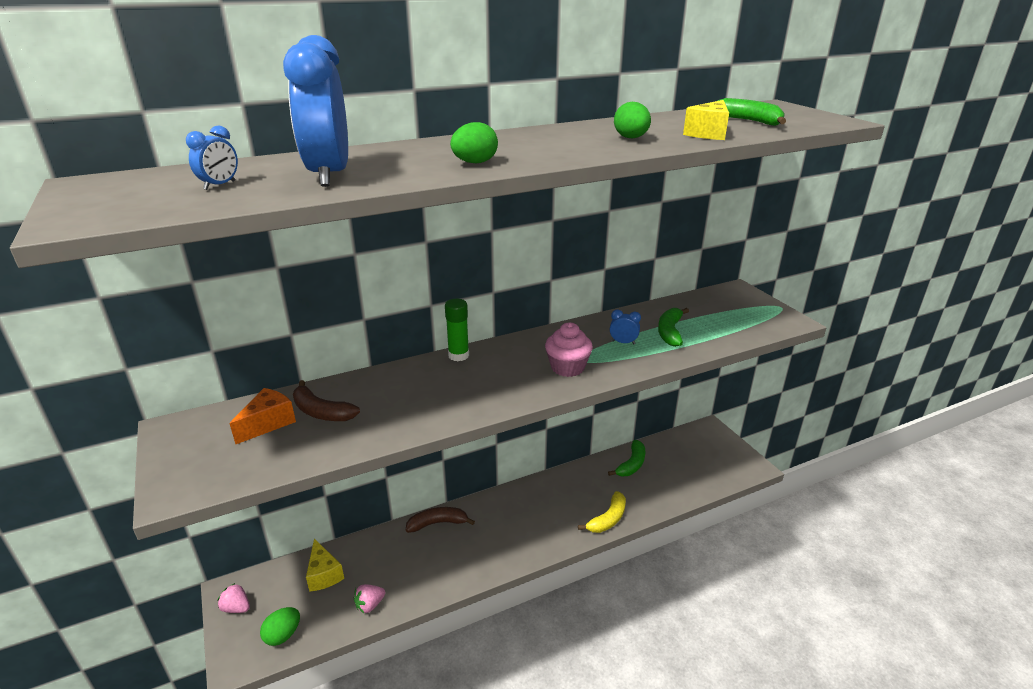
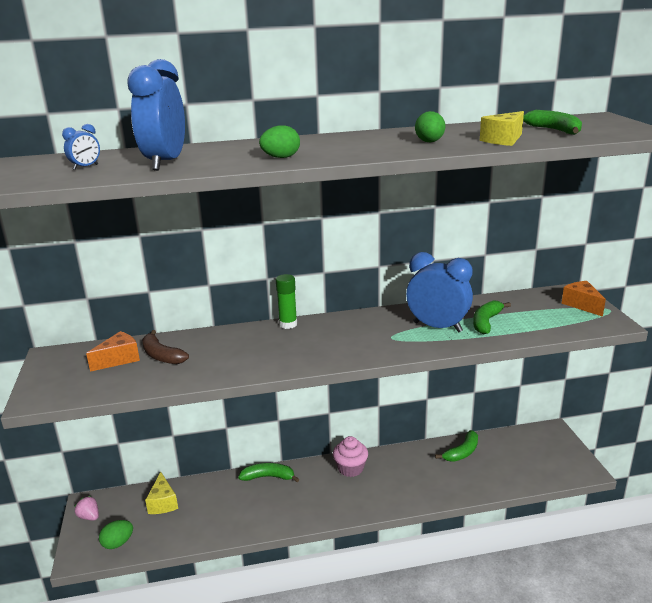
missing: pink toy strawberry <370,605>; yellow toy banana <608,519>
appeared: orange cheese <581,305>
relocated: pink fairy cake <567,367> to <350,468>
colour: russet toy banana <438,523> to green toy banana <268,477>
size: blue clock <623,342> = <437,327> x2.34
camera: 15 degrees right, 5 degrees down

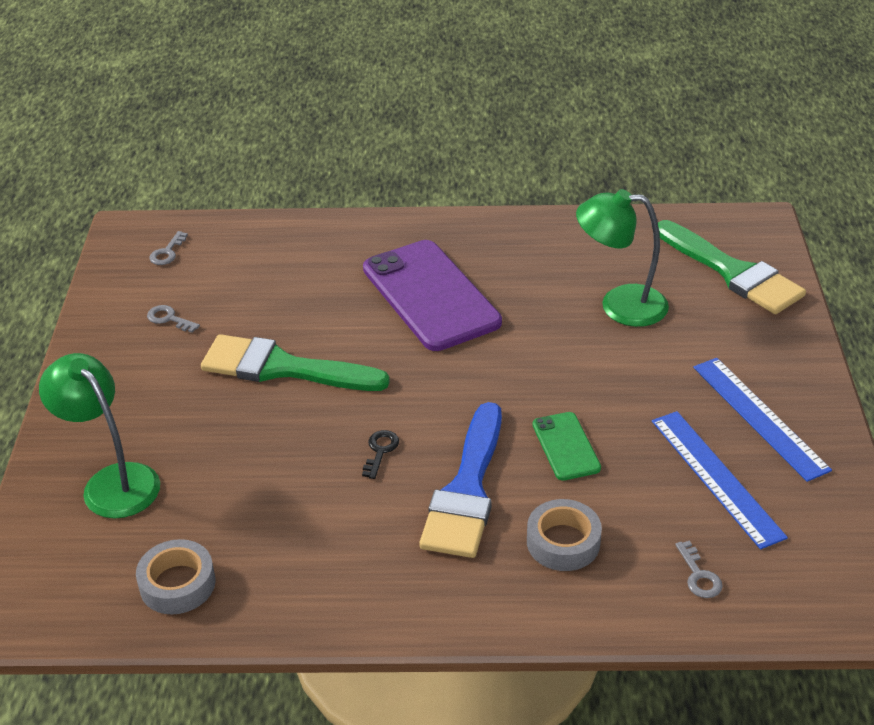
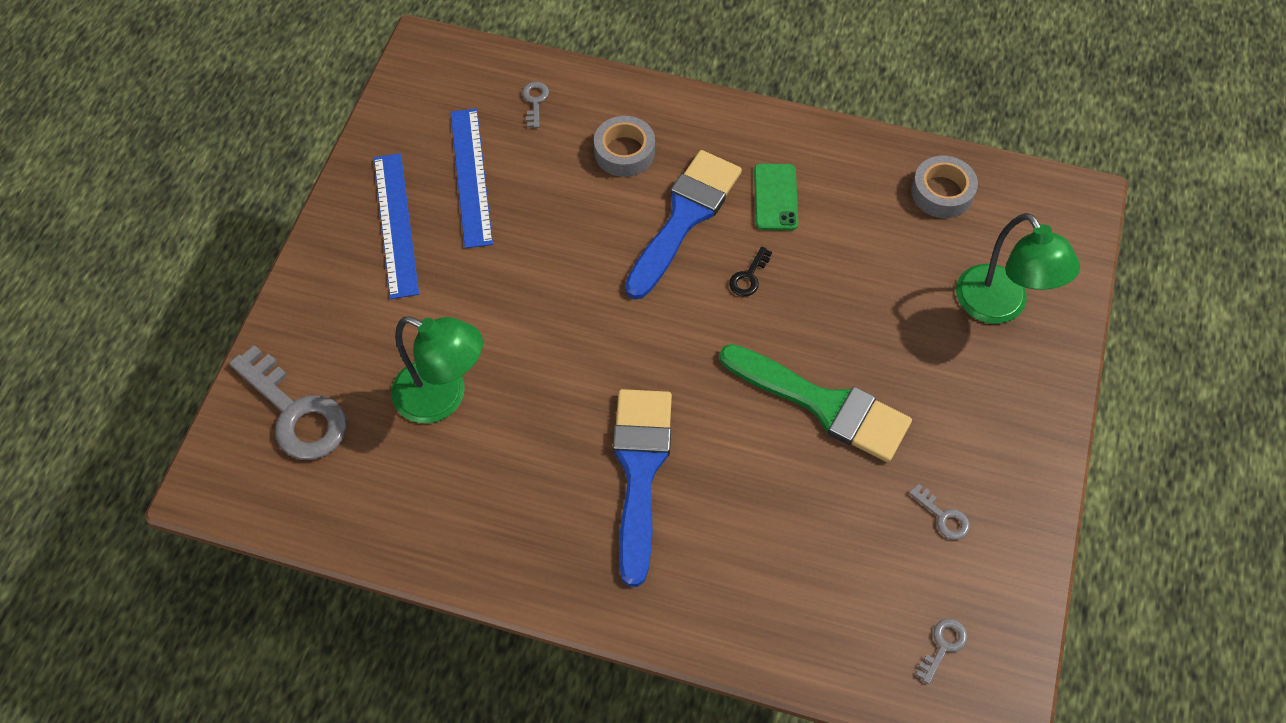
relocated: green smartphone <565,446> to <775,197>
exchanged: green brush <733,272> to grey latchkey <295,412>; purple smartphone <430,295> to blue brush <640,470>
camera: 165 degrees left, 20 degrees up

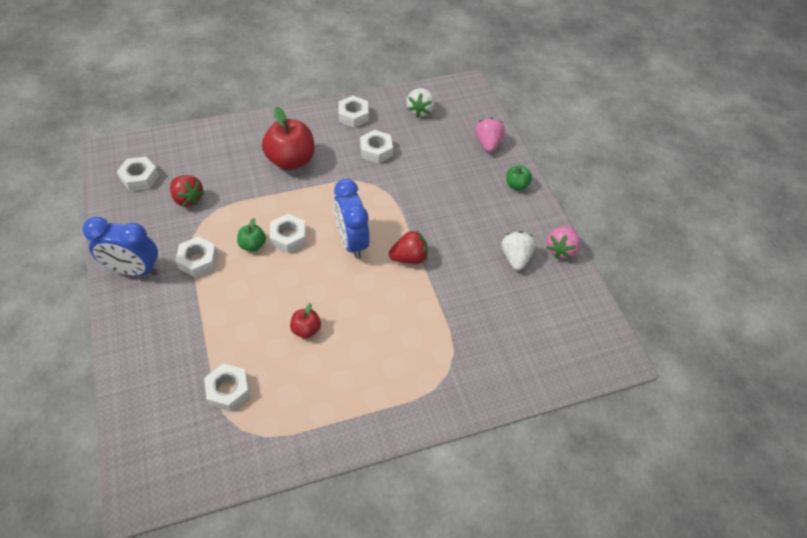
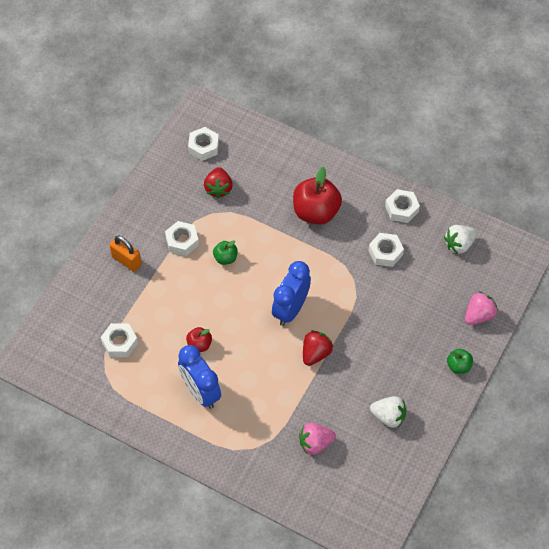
missing: snow-white nut <288,237>
appeared: orange lock <126,260>
relocated: blue clock <134,270> to <200,392>; pink toy strawberry <560,249> to <315,443>
spun: crimson toy strawberry <409,258> = <316,353> 90 degrees counterclockwise; snow-white toy strawberry <515,258> = <388,417> 60 degrees clockwise
camera: 50 degrees right, 5 degrees up

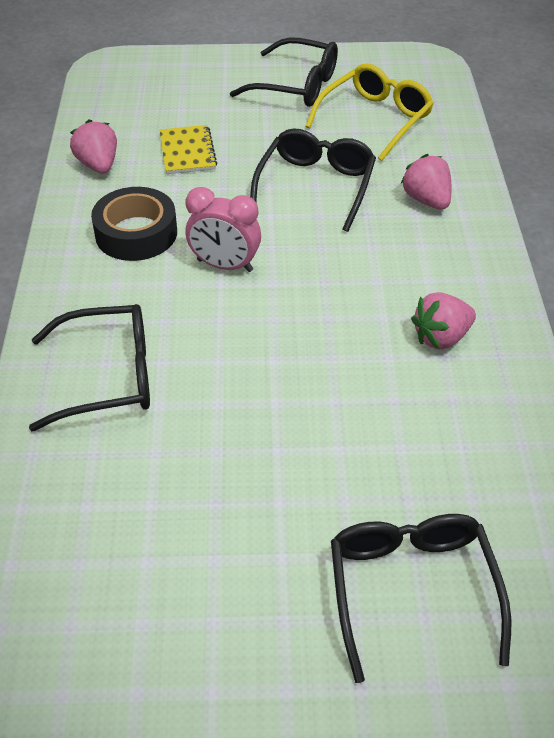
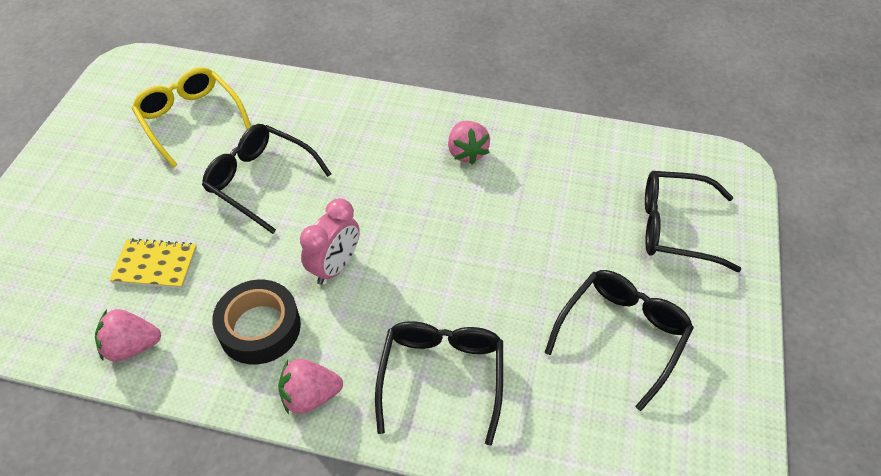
relocated: pink toy strawberry <426,200> to <310,396>; ebony glasses <297,86> to <622,334>
camera: 75 degrees left, 5 degrees up

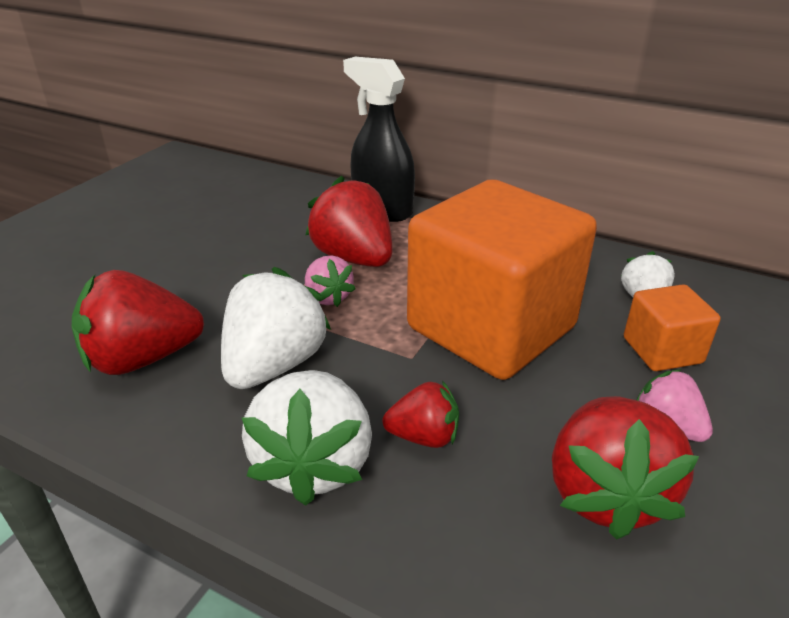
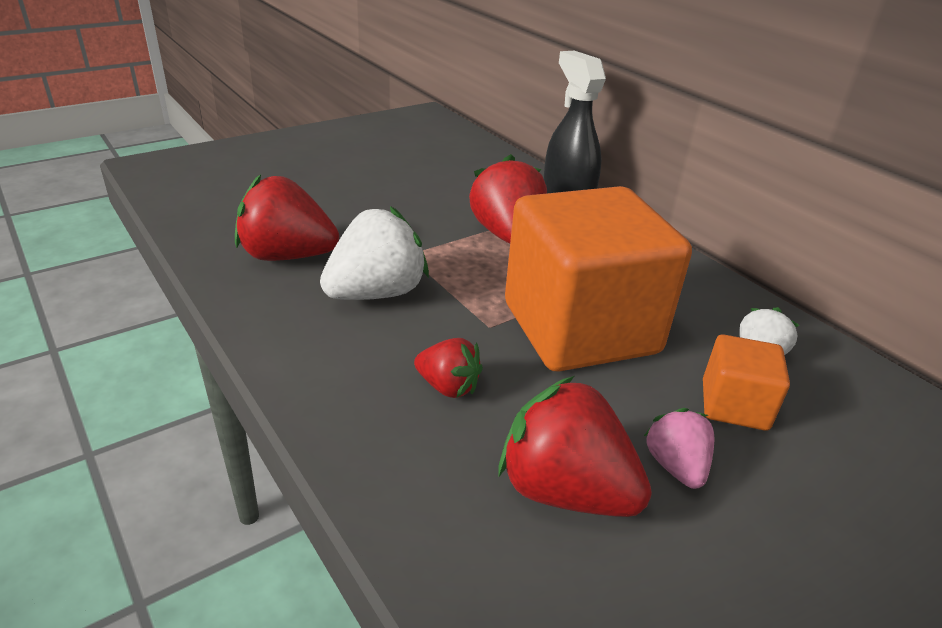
missing: snow-white toy strawberry <314,463>; pink toy strawberry <328,297>
spun: crimson toy strawberry <605,493> = <565,490> 90 degrees clockwise
camera: 25 degrees right, 0 degrees up

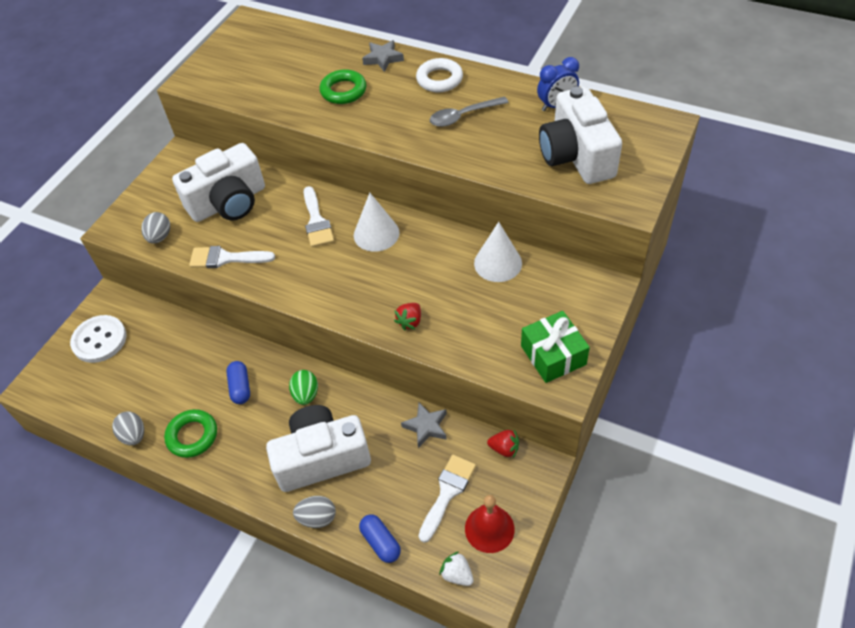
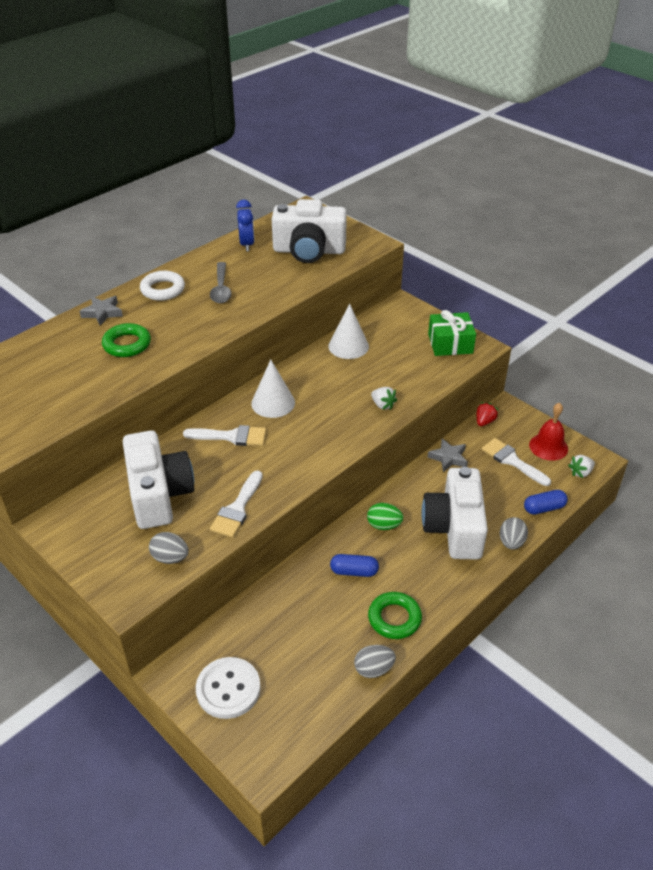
colour: crimson toy strawberry <410,322> to snow-white toy strawberry <383,405>
camera: 75 degrees left, 10 degrees down

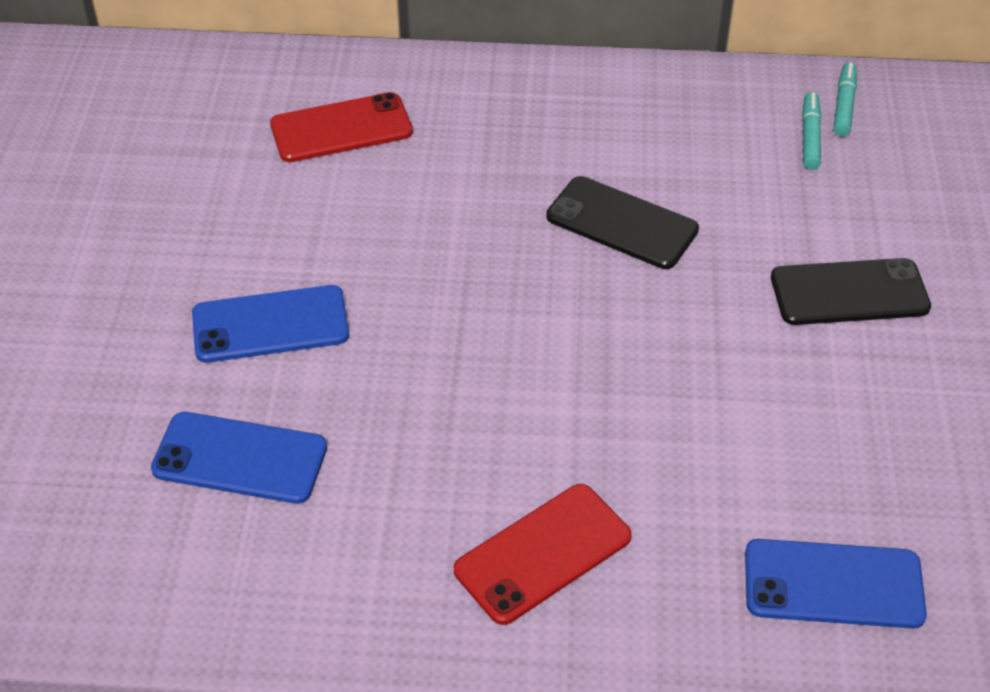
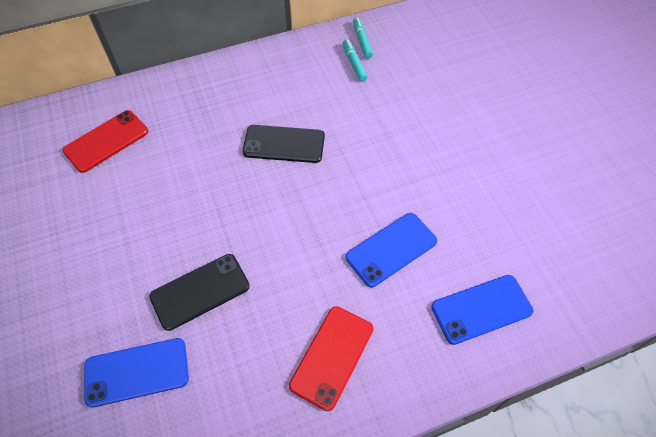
relocated: ebony smartphone <849,293> to <200,291>; blue smartphone <270,324> to <391,249>
camera: 25 degrees left, 10 degrees up

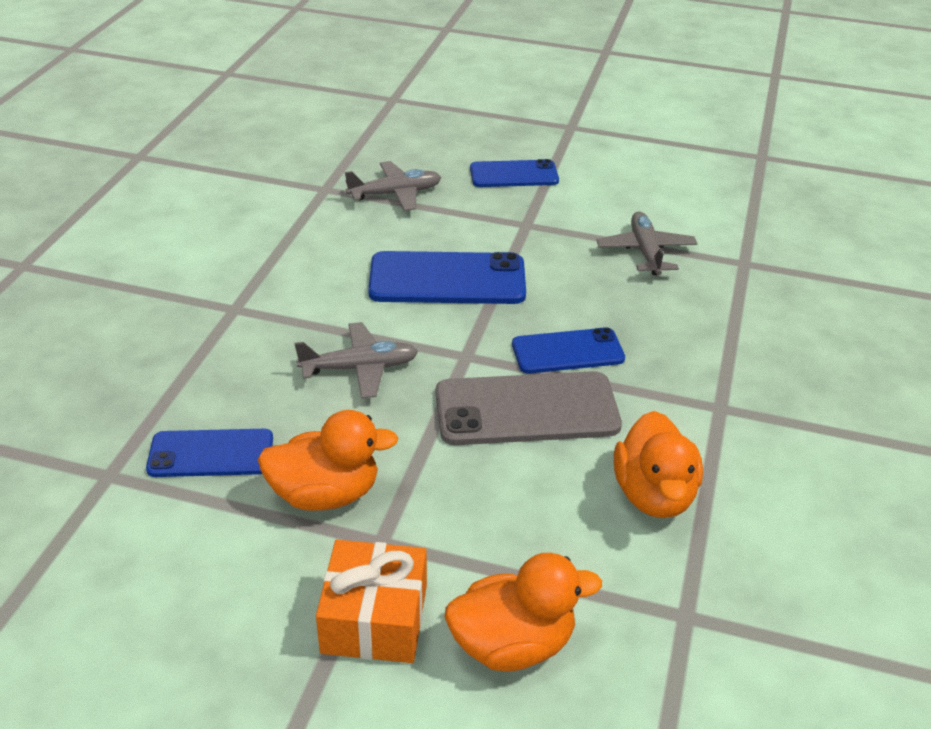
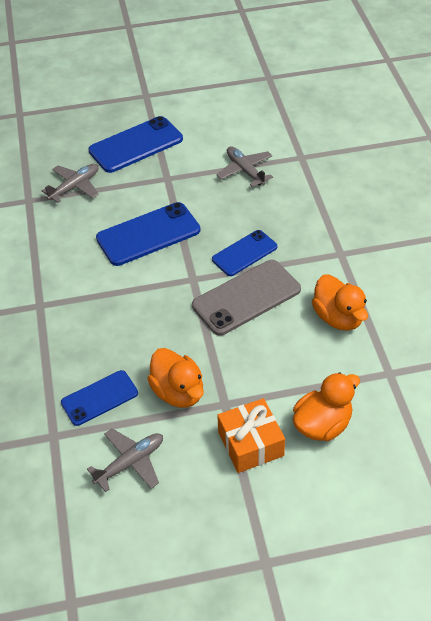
relocated: grey toy plane <360,368> to <130,463>
spun: orange duck <325,494> = <178,392> 90 degrees clockwise
size: blue smartphone <514,174> = <136,145> x1.57
camera: 25 degrees left, 10 degrees up

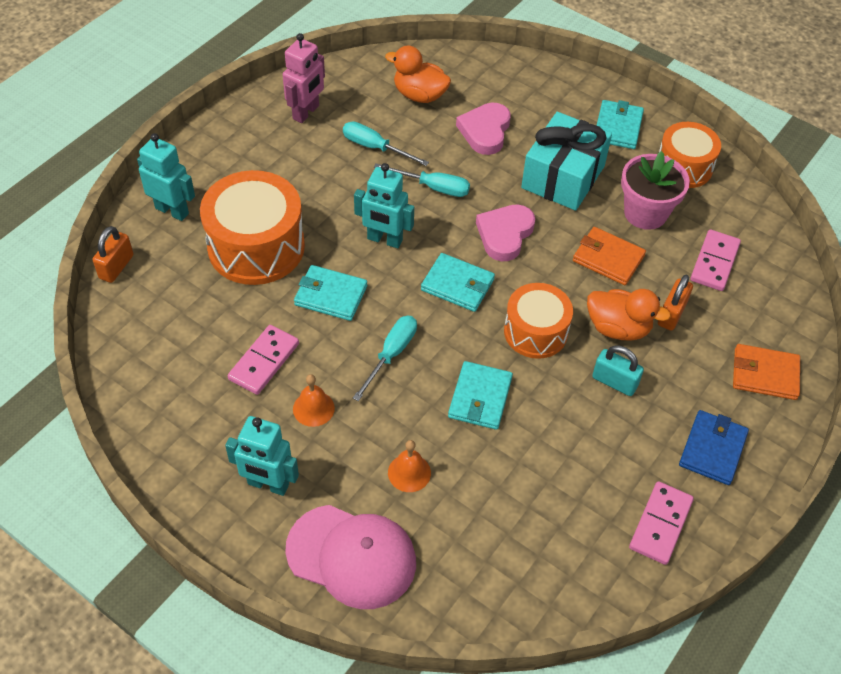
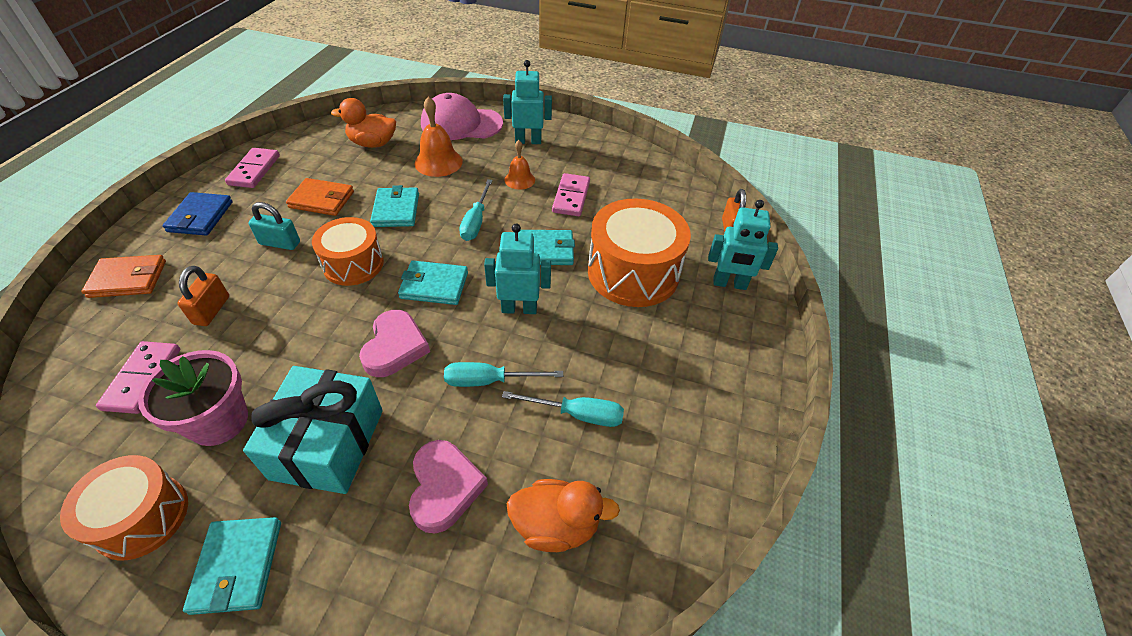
missing: pink toy robot <306,112>
relocated: orange wallet <608,258> to <322,200>; orange duck <618,328> to <373,144>
size: orange hand bell <409,472> = <438,162> x1.58
camera: 160 degrees right, 5 degrees down

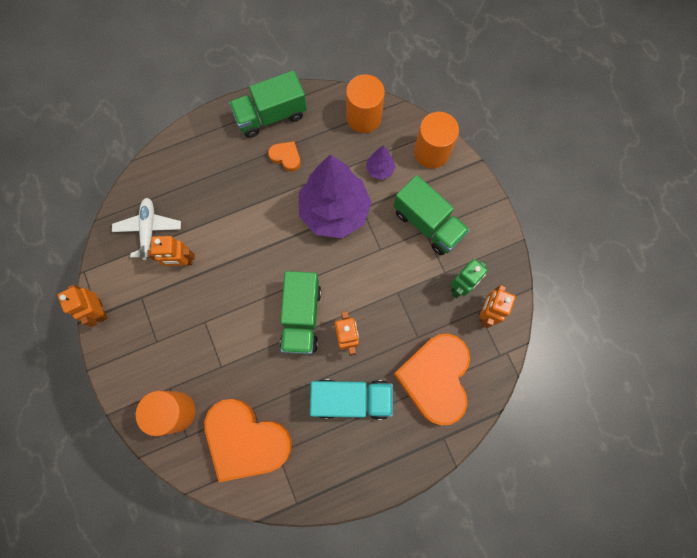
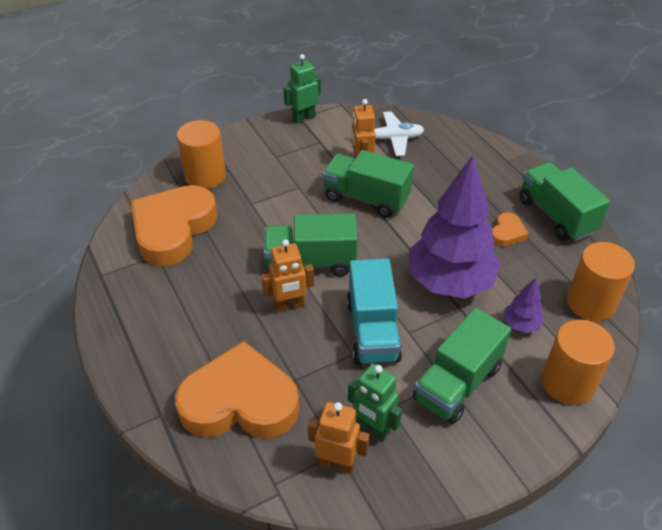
appeared: green lorry <366,198>
relocated: teal lorry <351,399> to <372,330>
colour: orange toy robot <99,310> to green toy robot <303,118>
camera: 85 degrees right, 30 degrees down

